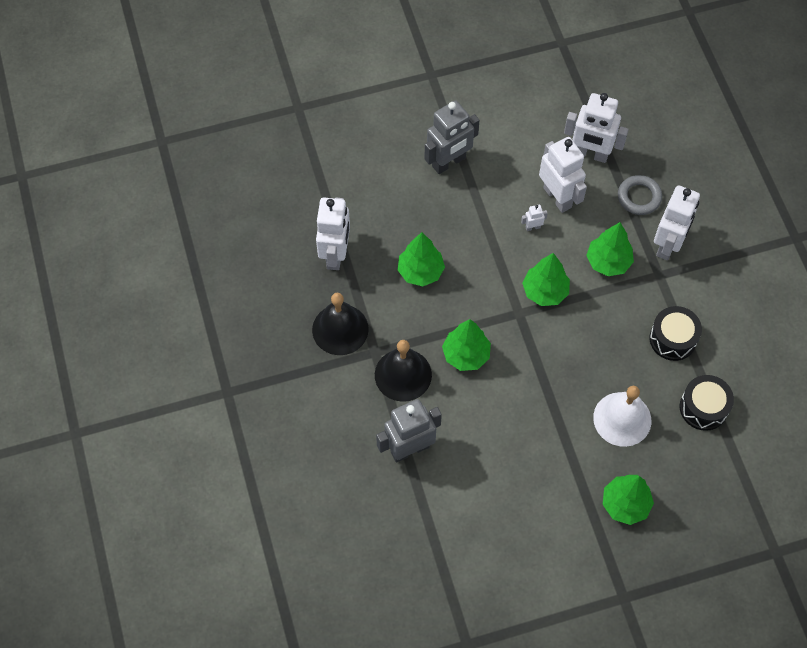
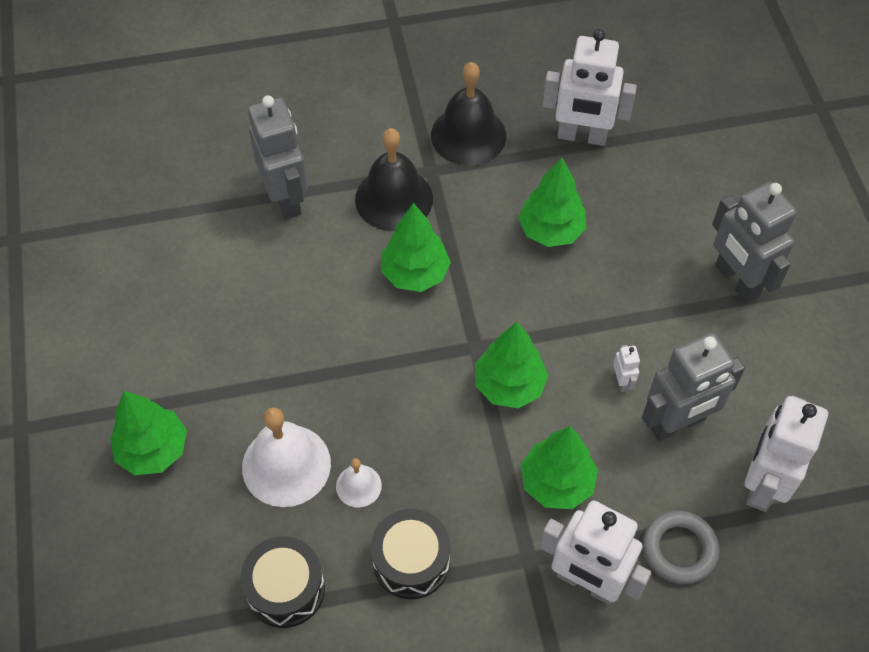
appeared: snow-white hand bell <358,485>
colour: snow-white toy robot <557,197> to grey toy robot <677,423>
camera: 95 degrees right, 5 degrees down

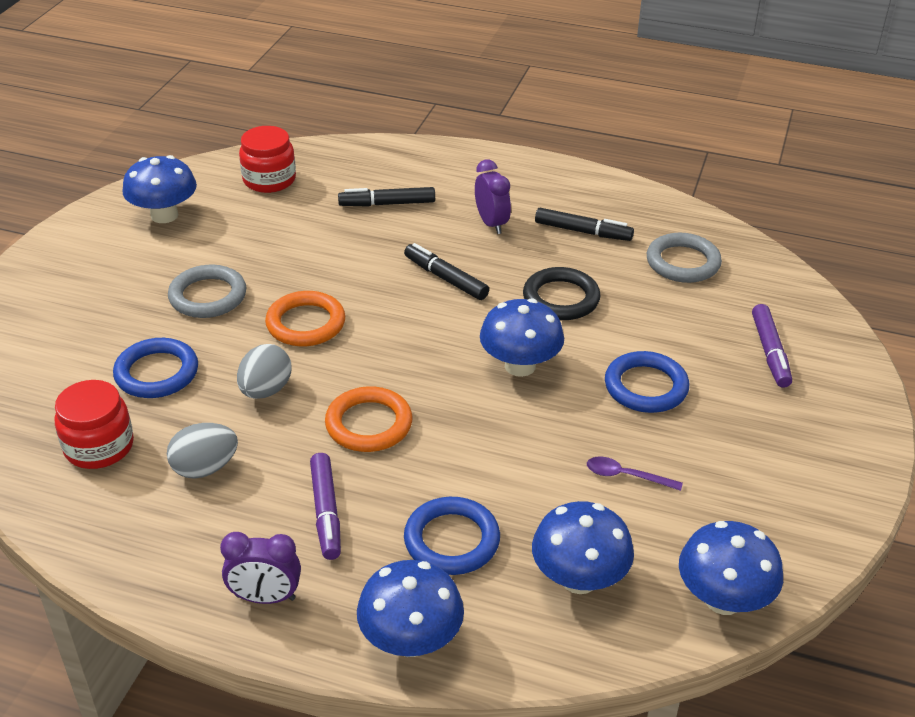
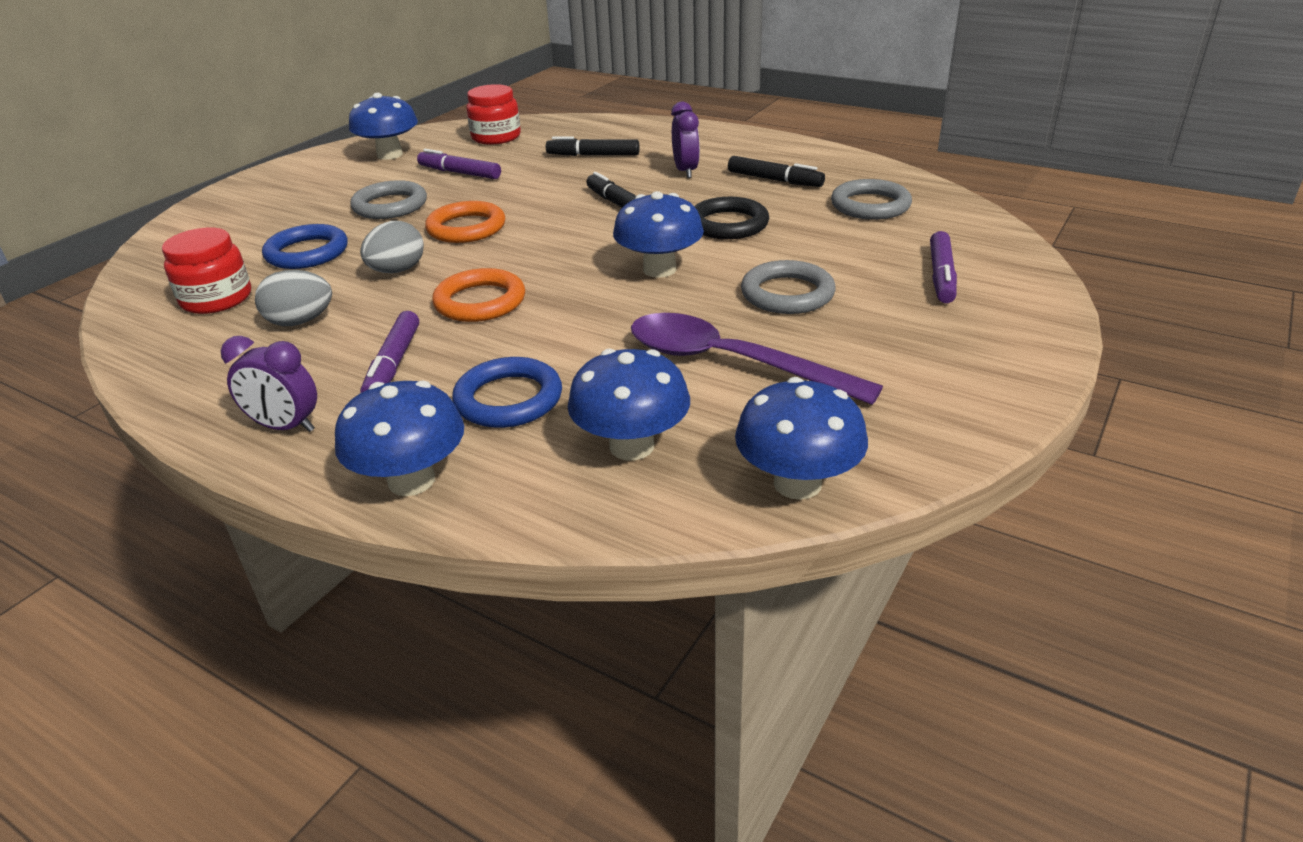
appeared: purple felt pen <459,173>
colour: blue hoop <646,387> to grey hoop <787,294>
size: purple teaspoon <626,476> = <731,363> x2.36
camera: 15 degrees right, 5 degrees down

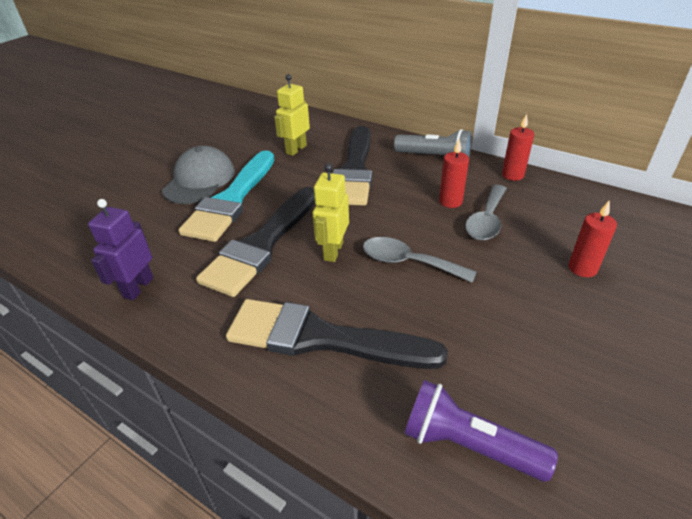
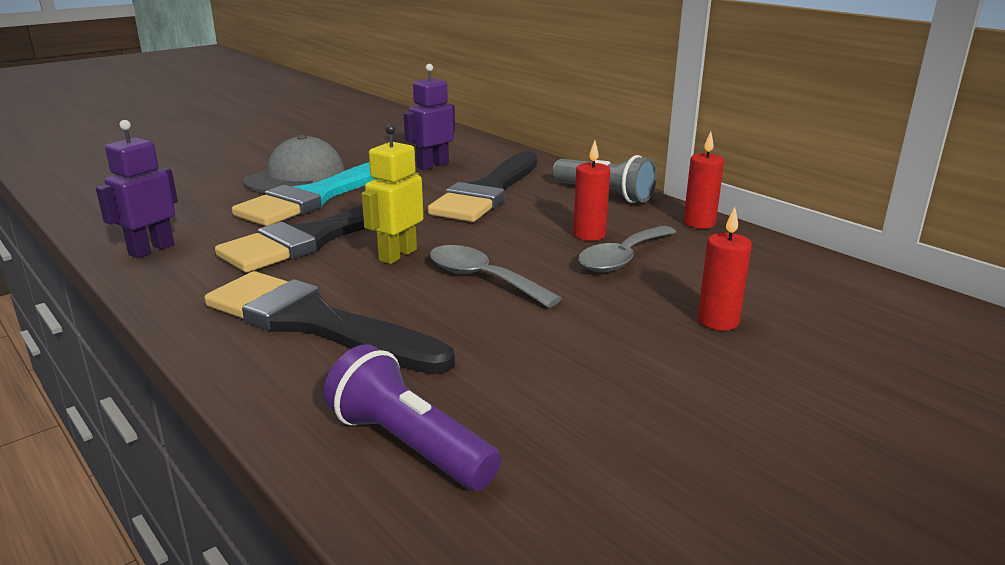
colour: yellow toy robot <296,149> to purple toy robot <432,165>
camera: 15 degrees right, 15 degrees down

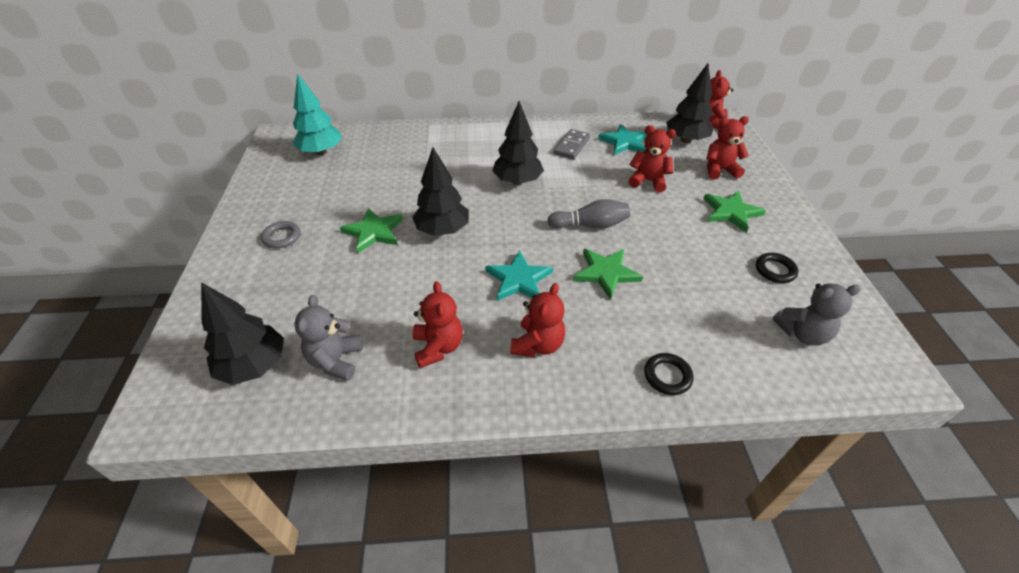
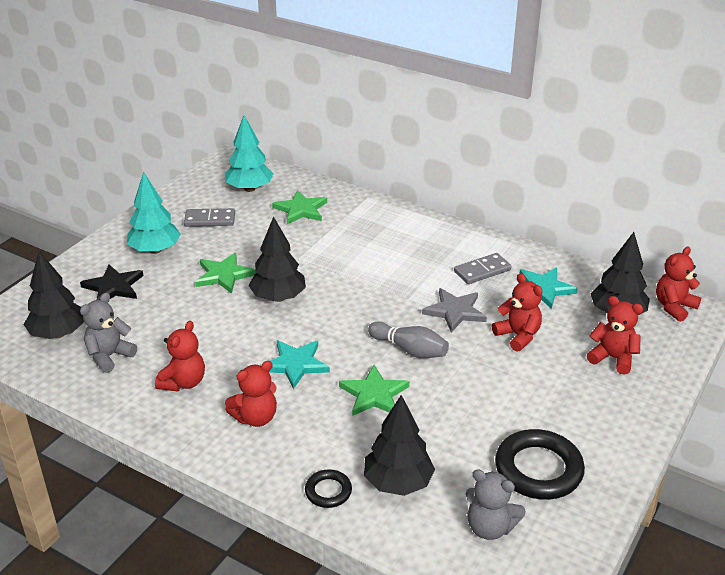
appeared: ebony five-pointed star <113,287>; grey domino <210,220>; grey five-pointed star <455,311>
relocated: green five-pointed star <731,212> to <301,210>; ebony tree <517,181> to <398,483>
exchanged: grey hoop <282,237> to teal tree <155,250>
size: ebony hoop <775,270> = <538,469> x1.92
camera: 35 degrees right, 10 degrees down

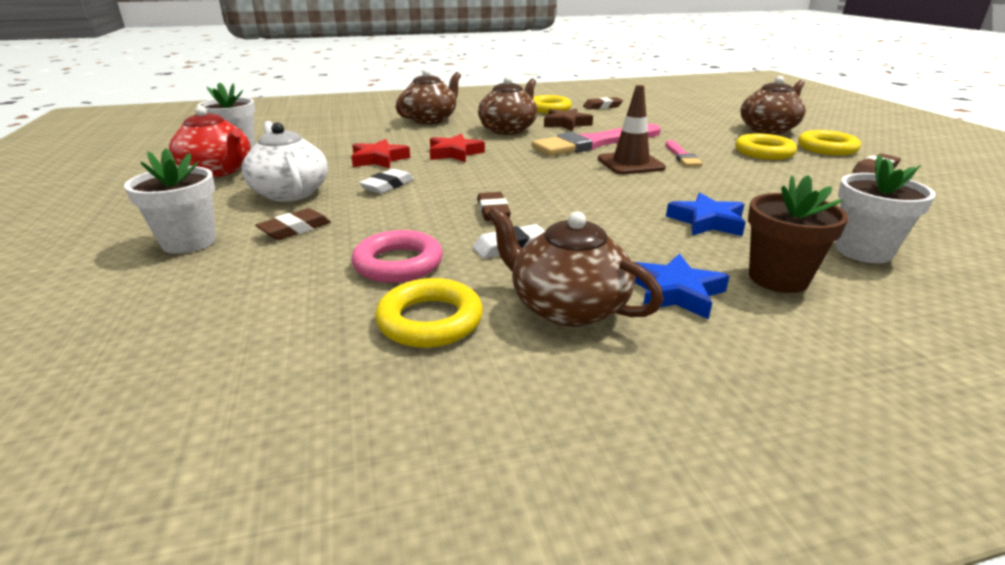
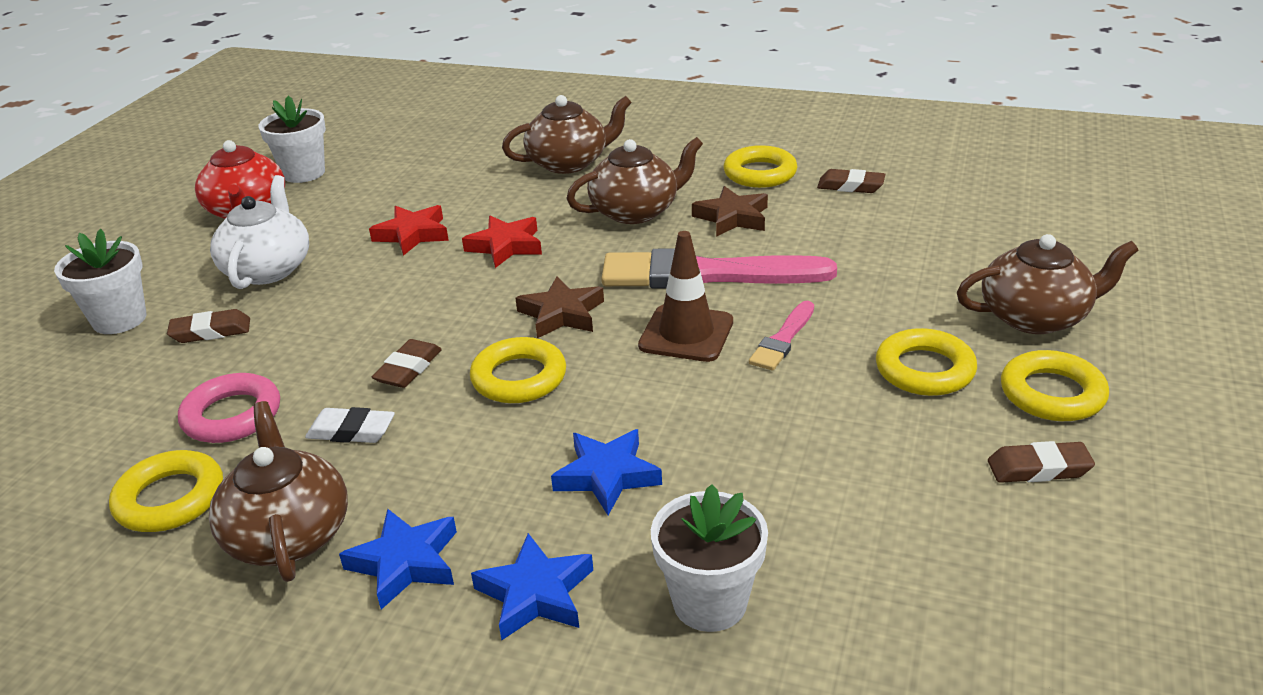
missing: snow-white eraser <387,186>
appeared: yellow hoop <519,378>; russet five-pointed star <562,314>
exchanged: russet flower pot <778,278> to blue five-pointed star <535,594>
camera: 35 degrees right, 5 degrees up

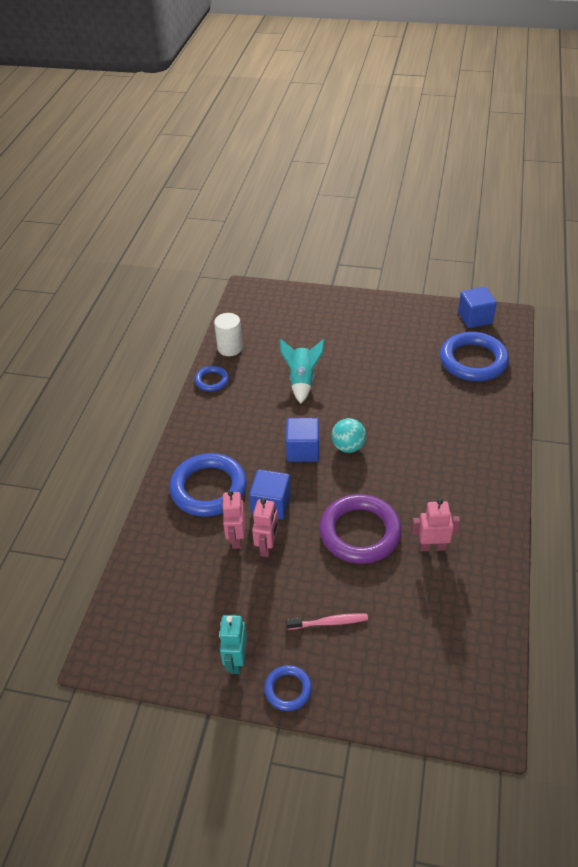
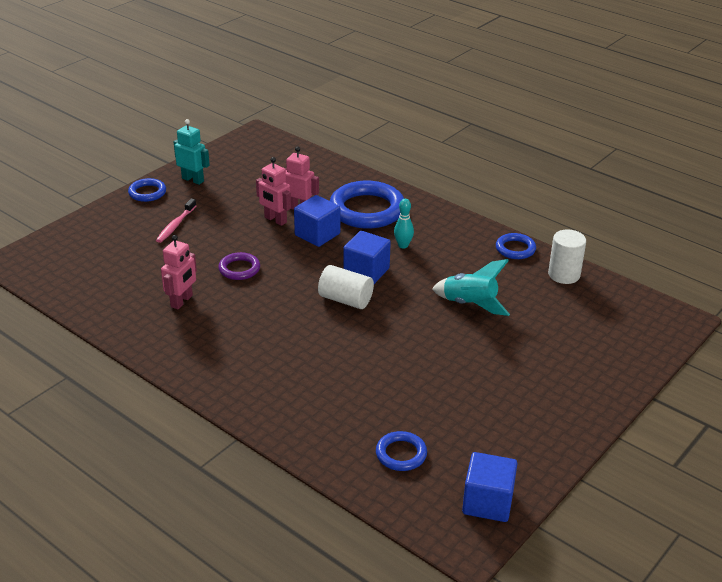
appeared: teal tenpin <403,245>
exchanged: teal play ball <348,447> to snow-white cylinder <345,300>
size: purple hoop <360,532> = <239,269> x0.50; blue hoop <473,361> = <401,454> x0.50
camera: 115 degrees right, 10 degrees down

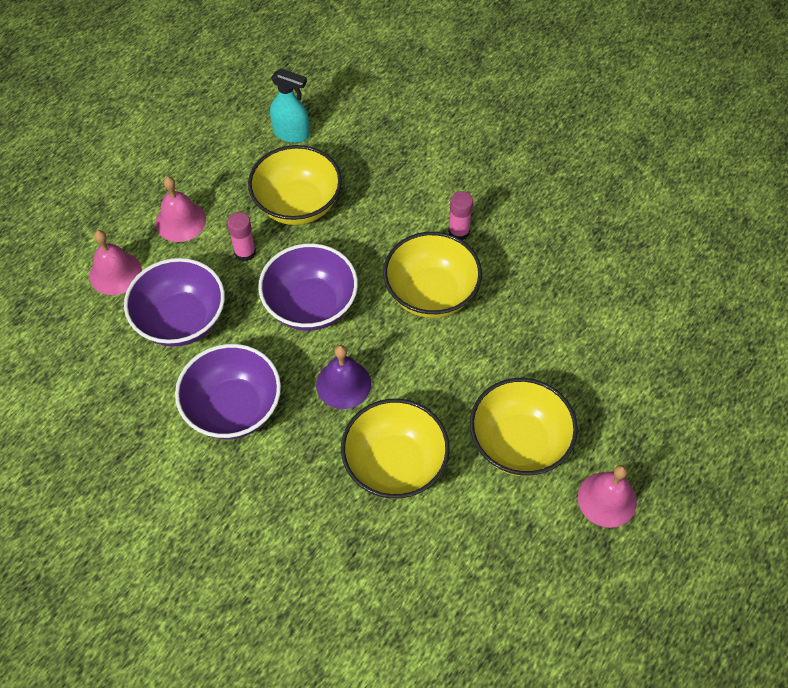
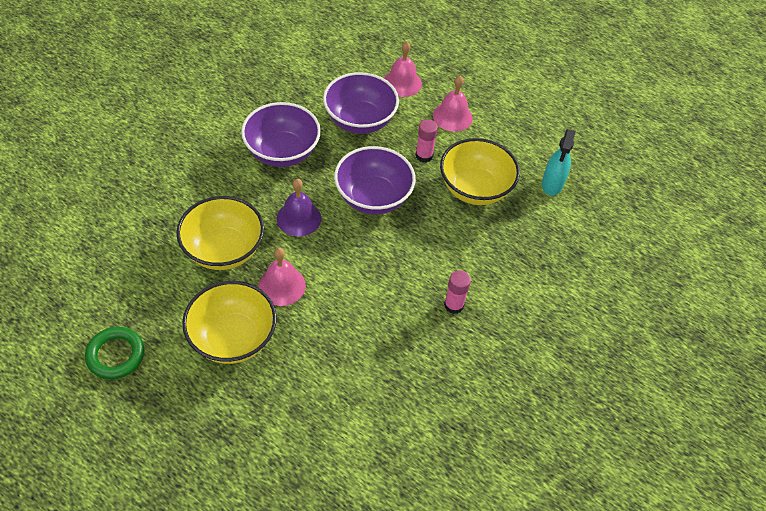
missing: yellow bowl <431,293>
appeared: green hoop <116,355>
relocated: pink hand bell <607,499> to <282,285>
camera: 85 degrees right, 5 degrees down

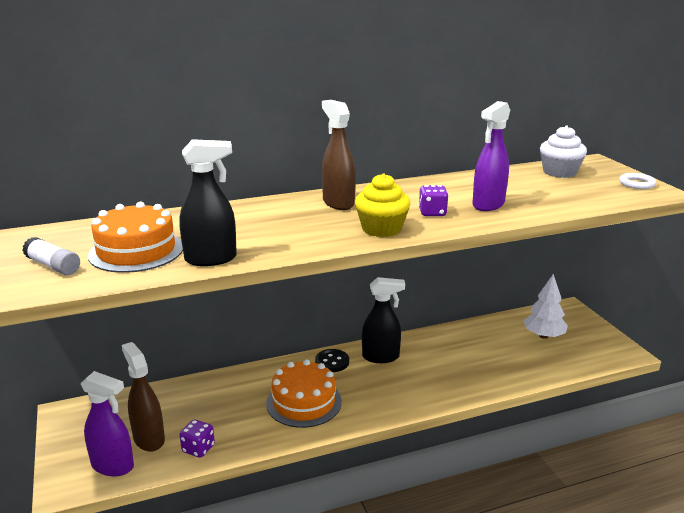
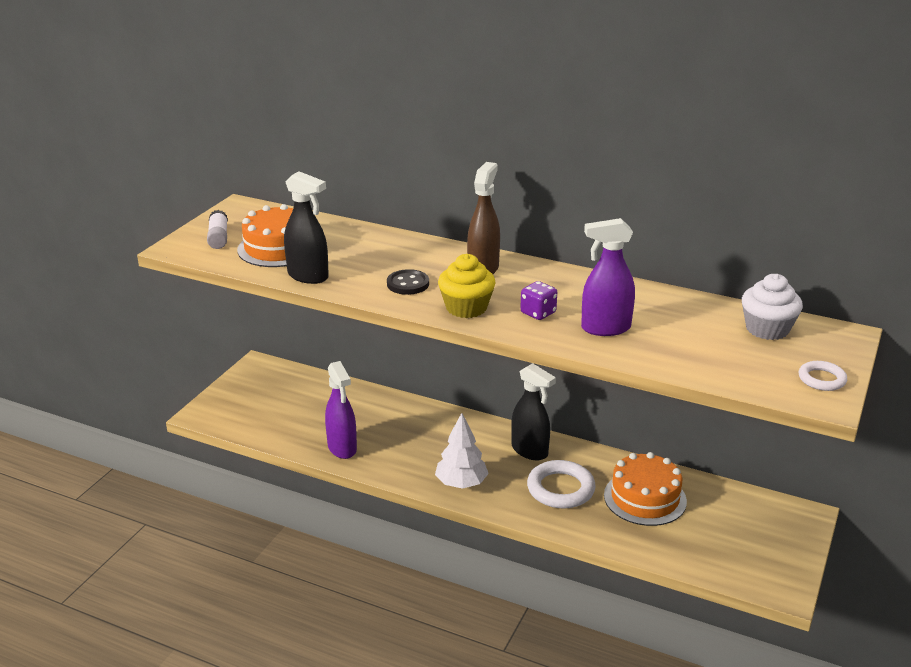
missing: russet spray bottle <149,439>; purple dice <198,448>
appeared: snow-white hoop <560,489>
relocated: purple spray bottle <113,466> to <342,448>; ebony shirt button <332,362> to <408,284>; snow-white tree <543,336> to <461,483>; orange gateau <304,402> to <645,498>
camera: 45 degrees right, 5 degrees up

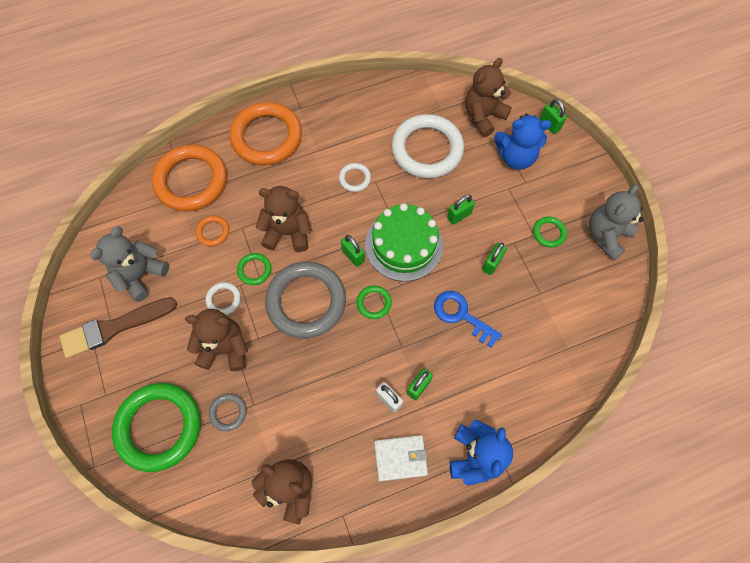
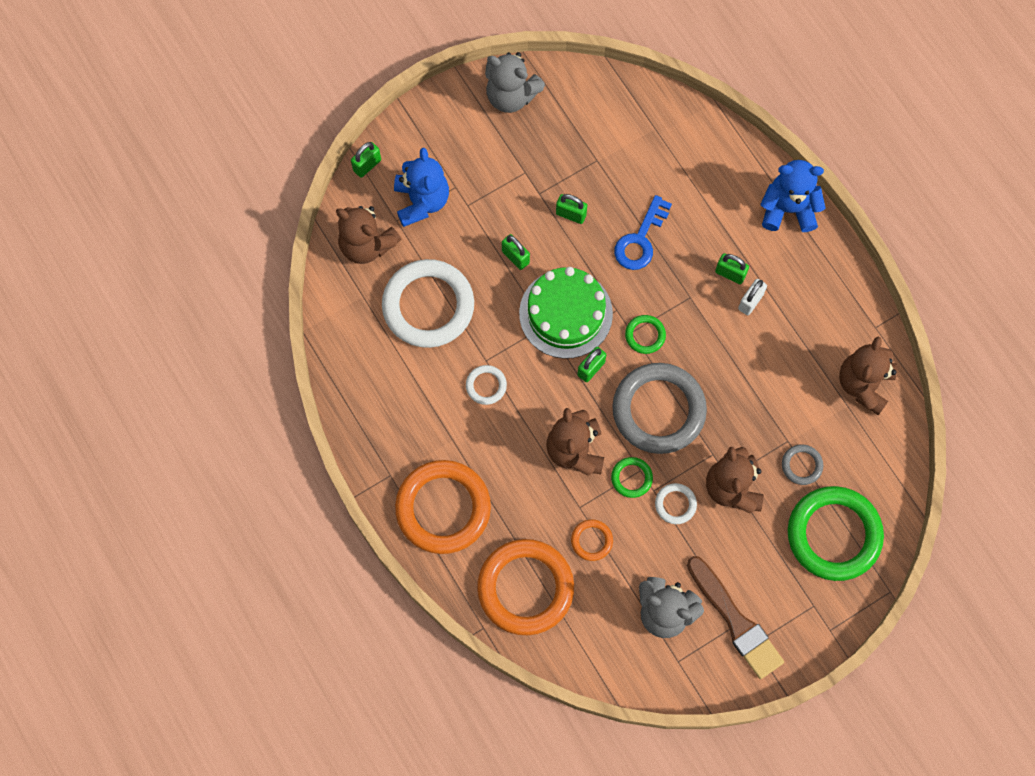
missing: snow-white wallet <400,458>; green hoop <549,233>
camera: 100 degrees left, 5 degrees up

